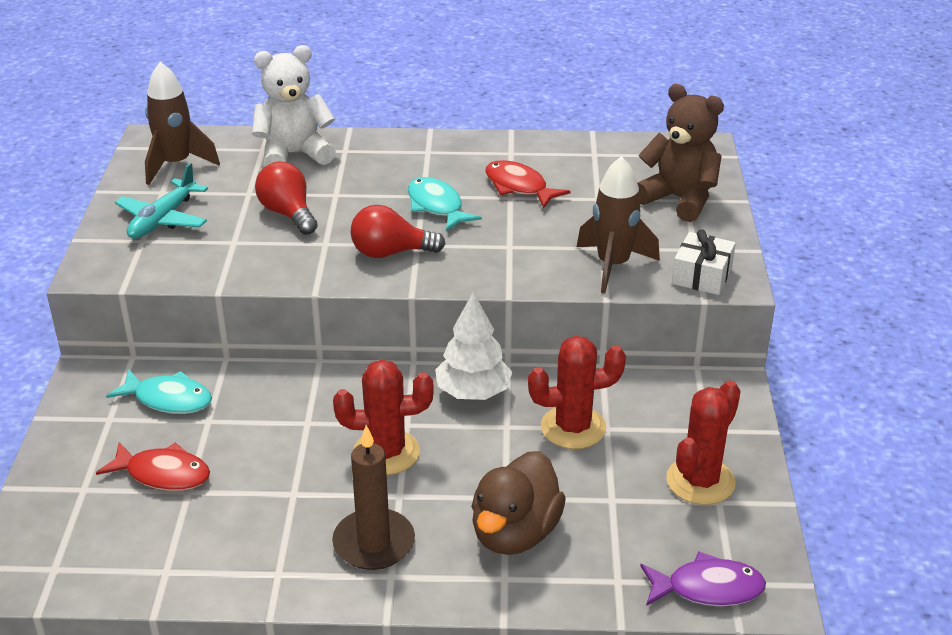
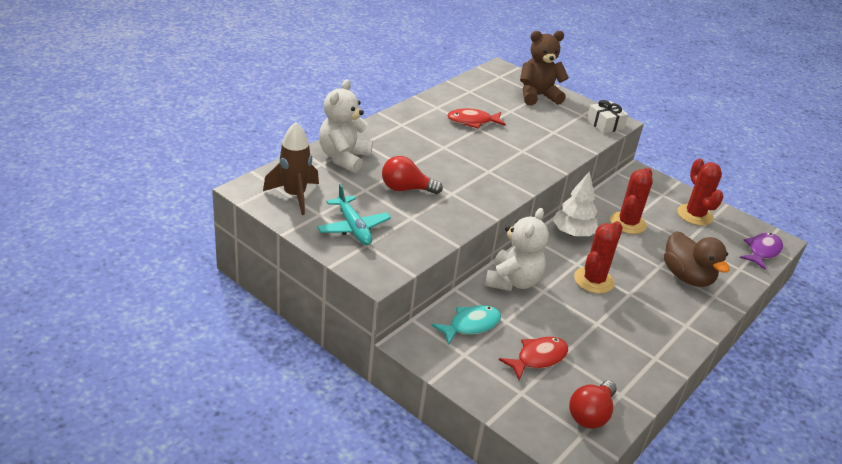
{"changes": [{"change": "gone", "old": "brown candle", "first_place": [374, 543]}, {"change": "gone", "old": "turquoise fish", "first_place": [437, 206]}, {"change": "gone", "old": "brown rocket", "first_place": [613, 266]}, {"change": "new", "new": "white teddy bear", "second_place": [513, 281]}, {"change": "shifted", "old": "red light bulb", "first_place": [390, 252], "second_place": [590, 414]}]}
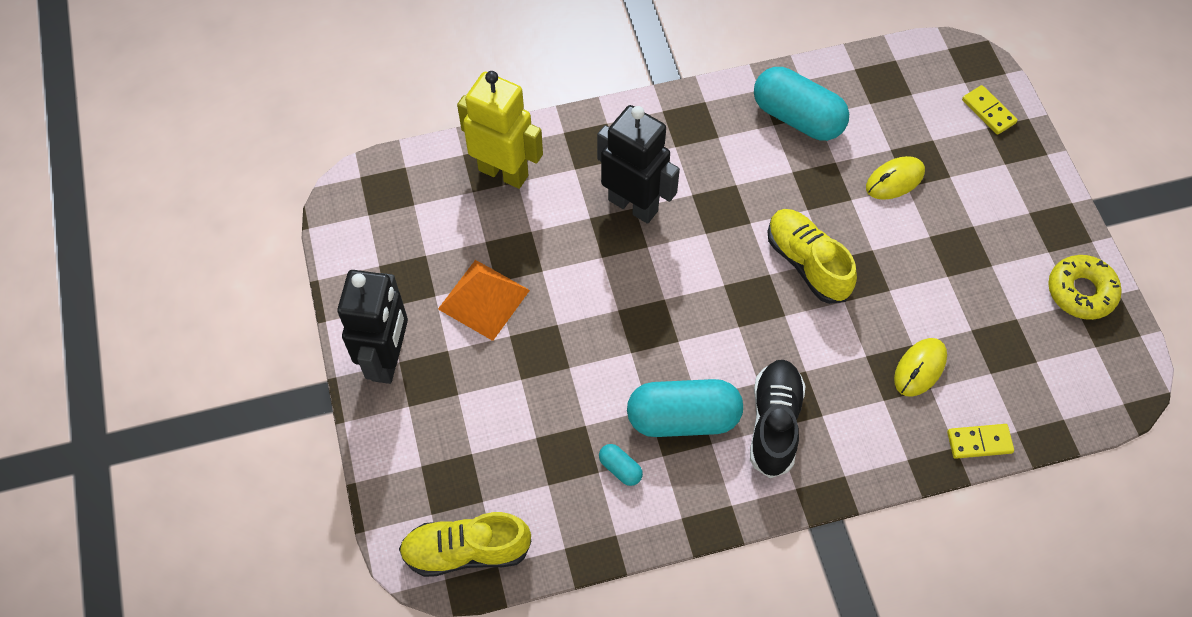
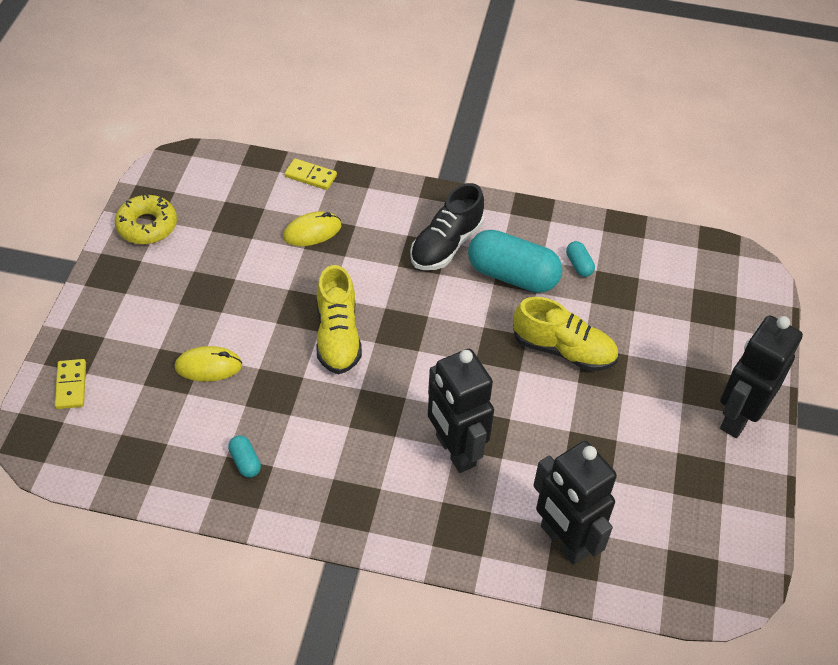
{"changes": [{"change": "gone", "old": "orange pyramid", "first_place": [483, 299]}, {"change": "shifted", "old": "yellow shoe", "first_place": [466, 551], "second_place": [563, 350]}, {"change": "repainted", "old": "yellow robot", "new": "black robot", "first_place": [503, 172], "second_place": [563, 541]}, {"change": "scaled", "old": "turquoise capsule", "first_place": [797, 117], "second_place": [245, 462], "factor": 0.44}]}
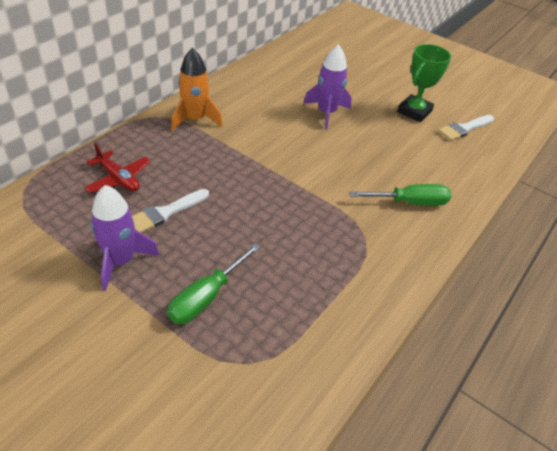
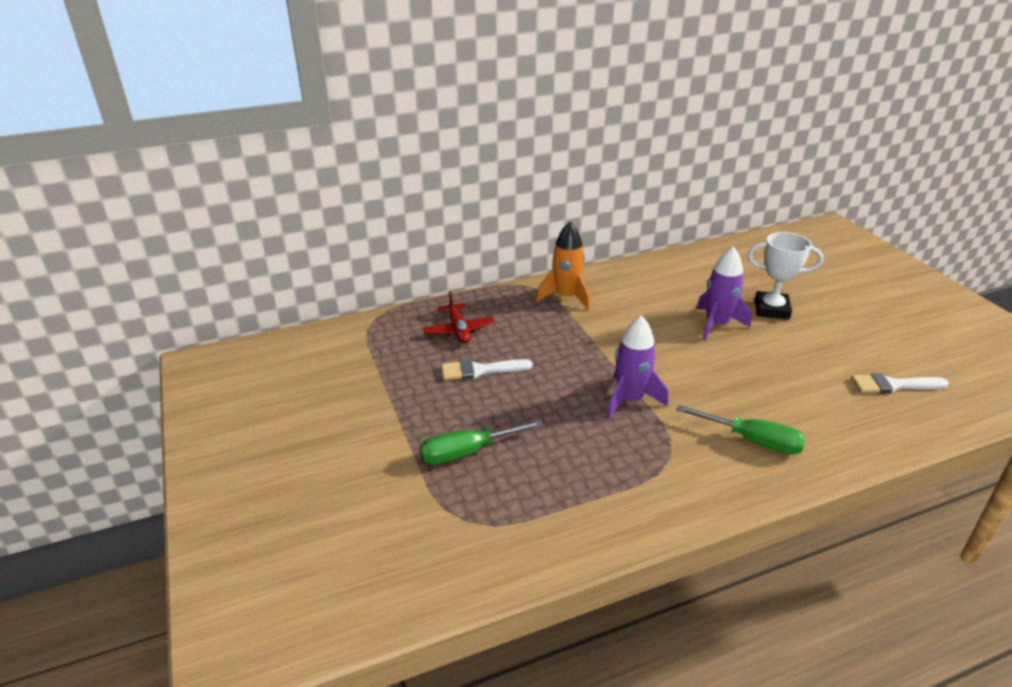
{"changes": [{"change": "gone", "old": "green trophy", "first_place": [414, 112]}, {"change": "new", "new": "white trophy", "second_place": [771, 309]}, {"change": "shifted", "old": "purple rocket", "first_place": [121, 261], "second_place": [630, 399]}]}
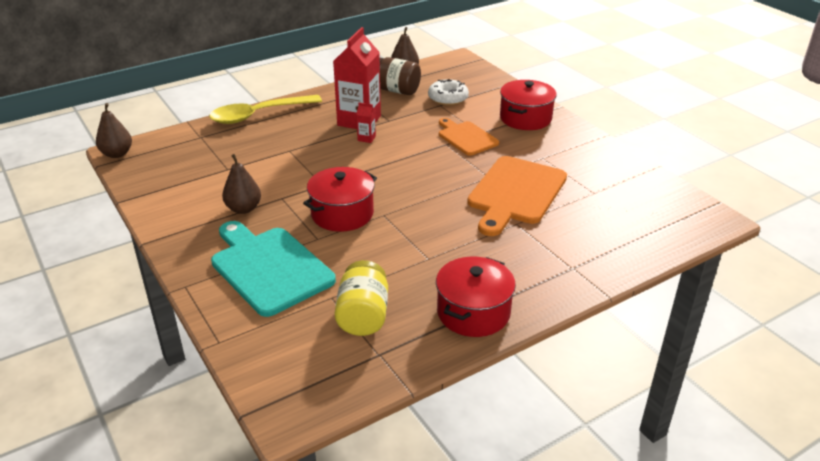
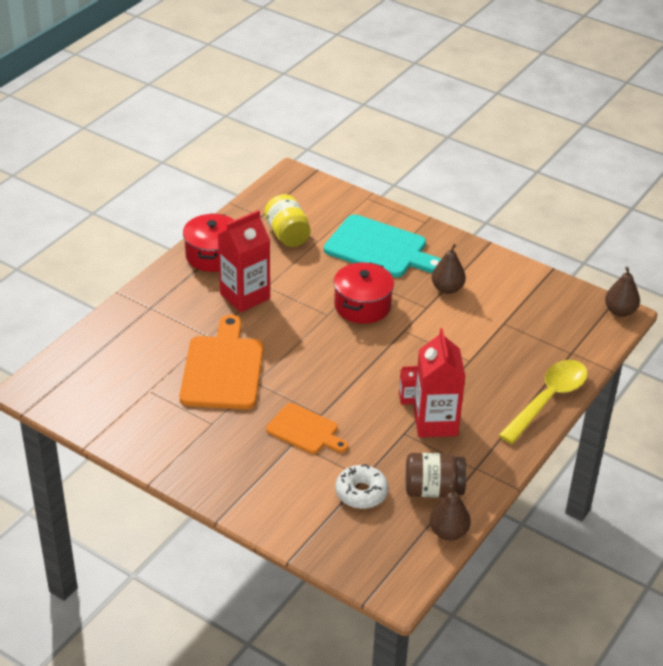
{"changes": [{"change": "gone", "old": "red pot", "first_place": [525, 118]}, {"change": "new", "new": "red carton", "second_place": [245, 296]}]}
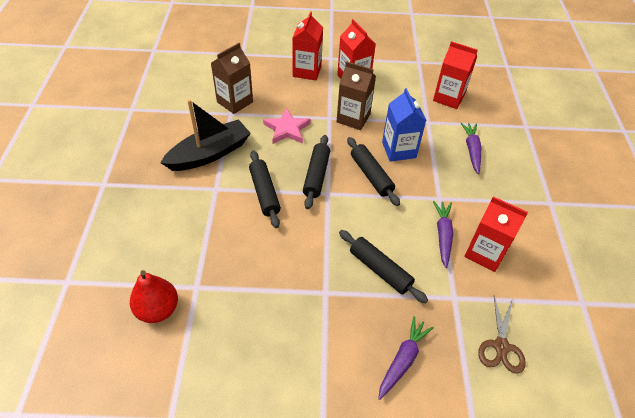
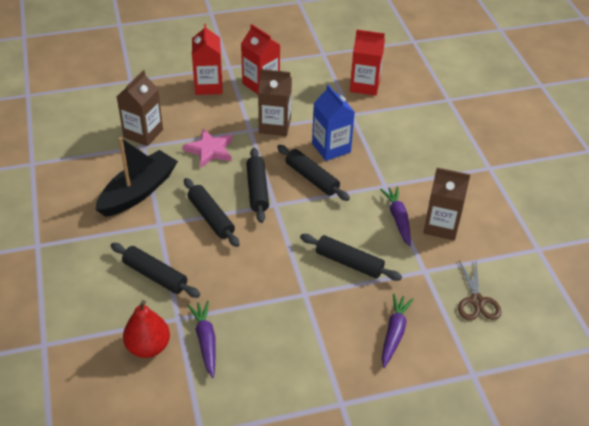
{"changes": [{"change": "new", "new": "black rolling pin", "second_place": [155, 275]}, {"change": "shifted", "old": "purple carrot", "first_place": [471, 150], "second_place": [205, 341]}, {"change": "repainted", "old": "red carton", "new": "brown carton", "first_place": [485, 253], "second_place": [441, 226]}]}
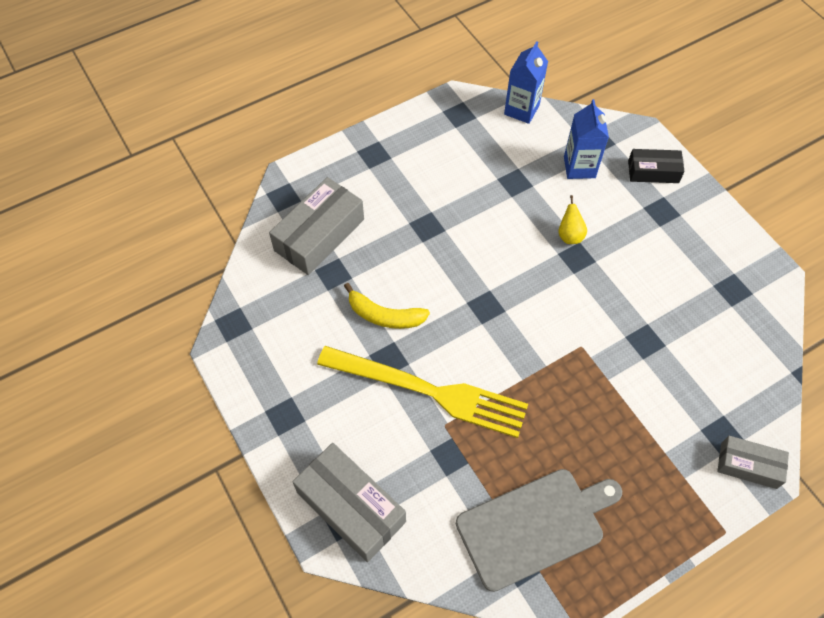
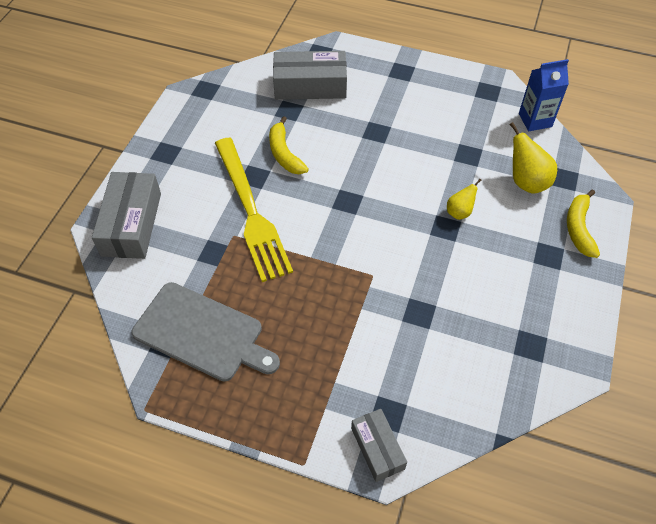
{"changes": [{"change": "swapped", "old": "blue carton", "new": "yellow pear", "first_place": [579, 167], "second_place": [526, 182]}, {"change": "swapped", "old": "black box", "new": "yellow banana", "first_place": [653, 172], "second_place": [578, 228]}]}
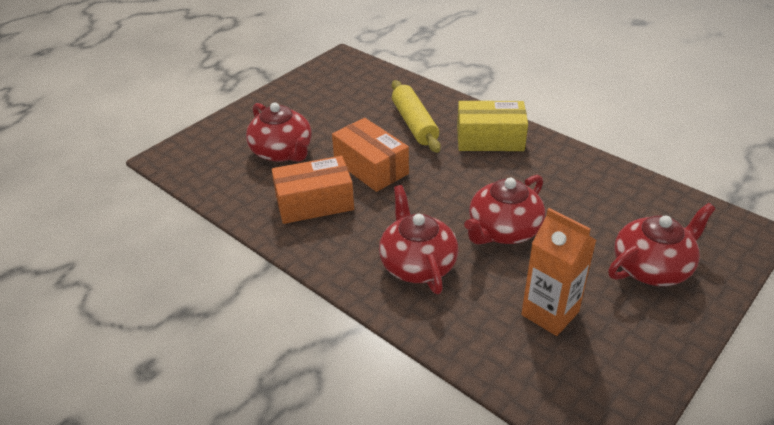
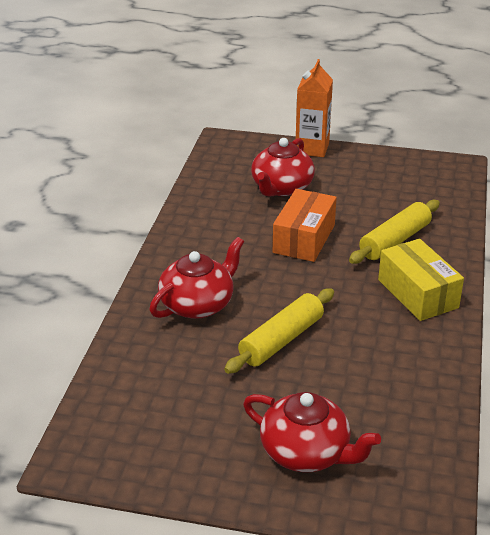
{"changes": [{"change": "gone", "old": "orange box", "first_place": [314, 203]}, {"change": "shifted", "old": "orange carton", "first_place": [550, 313], "second_place": [312, 148]}, {"change": "swapped", "old": "red teapot", "new": "yellow rolling pin", "first_place": [503, 230], "second_place": [281, 340]}]}
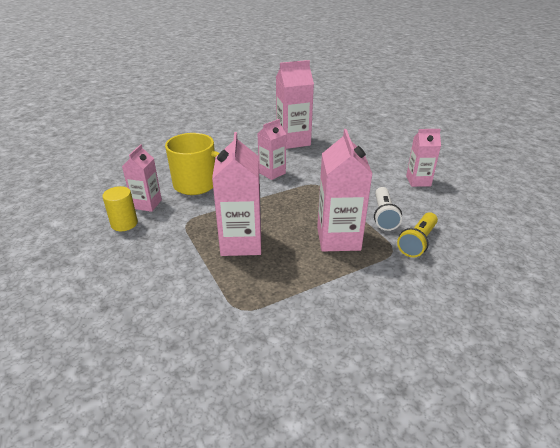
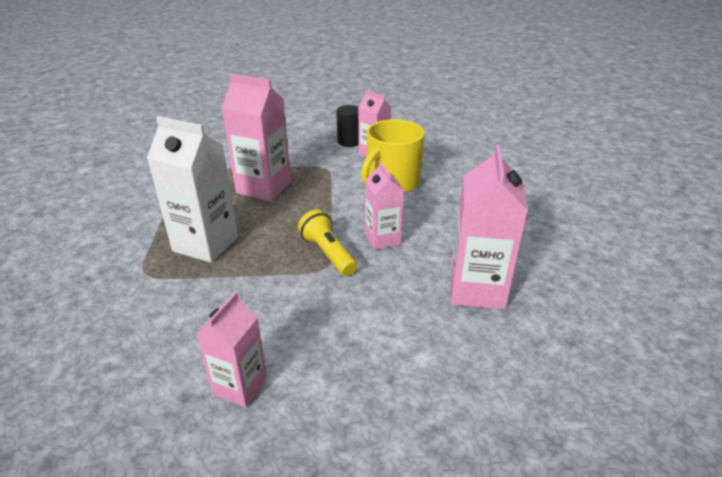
{"changes": [{"change": "gone", "old": "white flashlight", "first_place": [383, 216]}, {"change": "shifted", "old": "yellow flashlight", "first_place": [417, 242], "second_place": [328, 253]}, {"change": "repainted", "old": "yellow cylinder", "new": "black cylinder", "first_place": [124, 224], "second_place": [349, 141]}, {"change": "repainted", "old": "pink carton", "new": "white carton", "first_place": [338, 238], "second_place": [205, 244]}]}
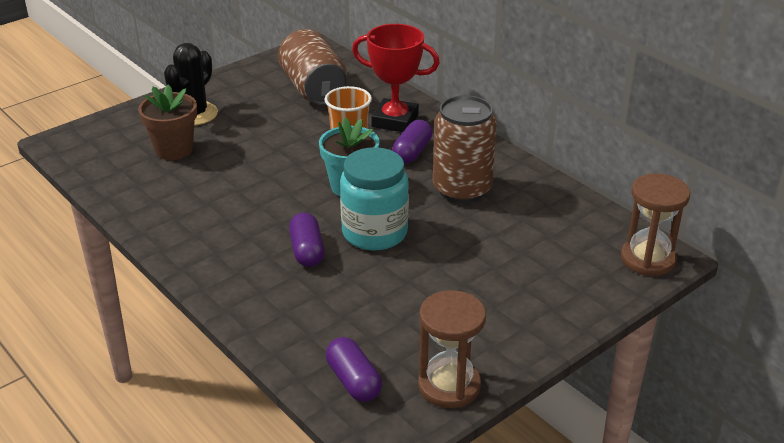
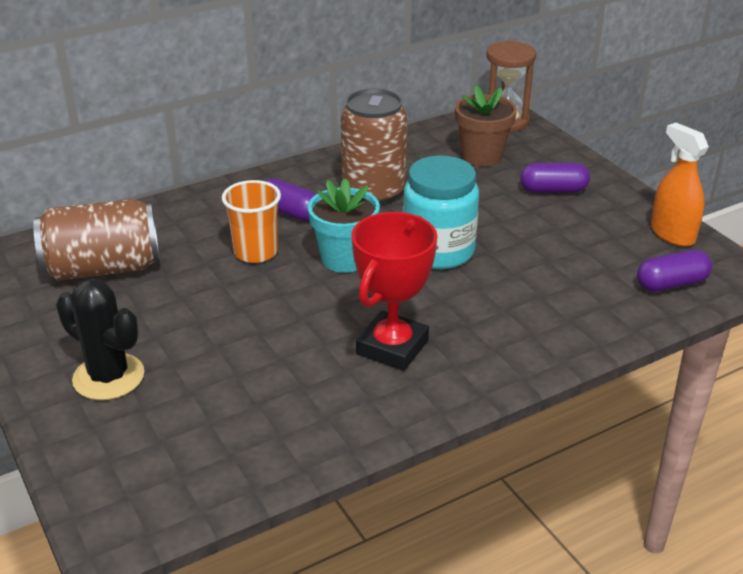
{"changes": [{"change": "shifted", "old": "brown flower pot", "first_place": [174, 150], "second_place": [482, 156]}, {"change": "shifted", "old": "purple capsule", "first_place": [307, 251], "second_place": [553, 190]}, {"change": "shifted", "old": "red trophy", "first_place": [395, 121], "second_place": [392, 347]}, {"change": "swapped", "old": "brown hourglass", "new": "orange spray bottle", "first_place": [449, 385], "second_place": [672, 234]}]}
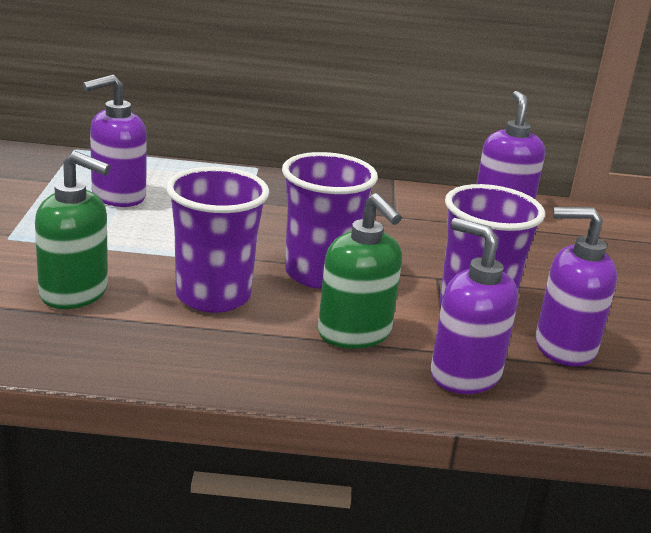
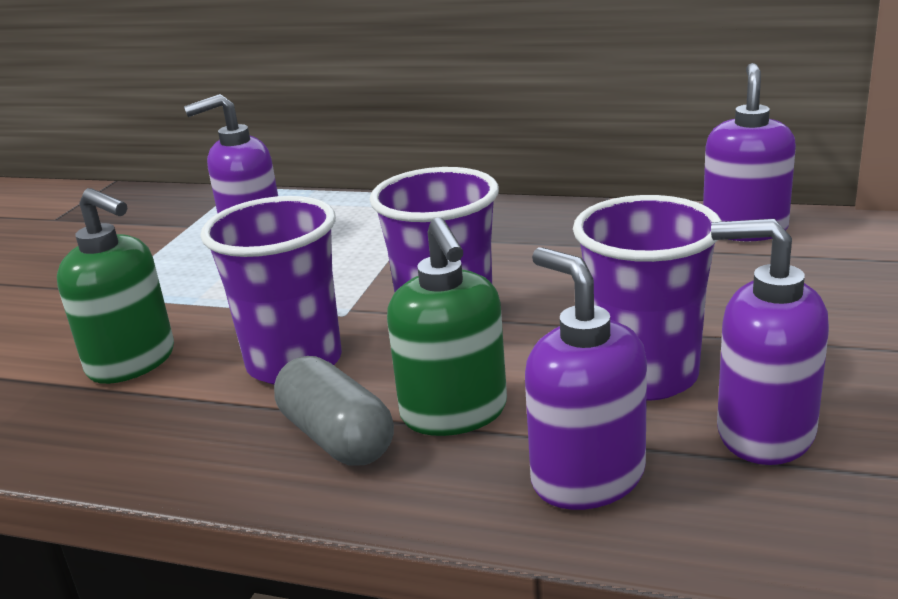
{"changes": [{"change": "new", "new": "grey capsule", "second_place": [337, 437]}]}
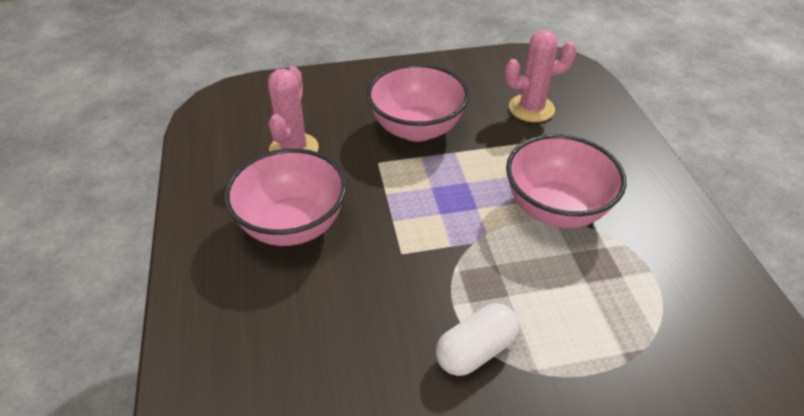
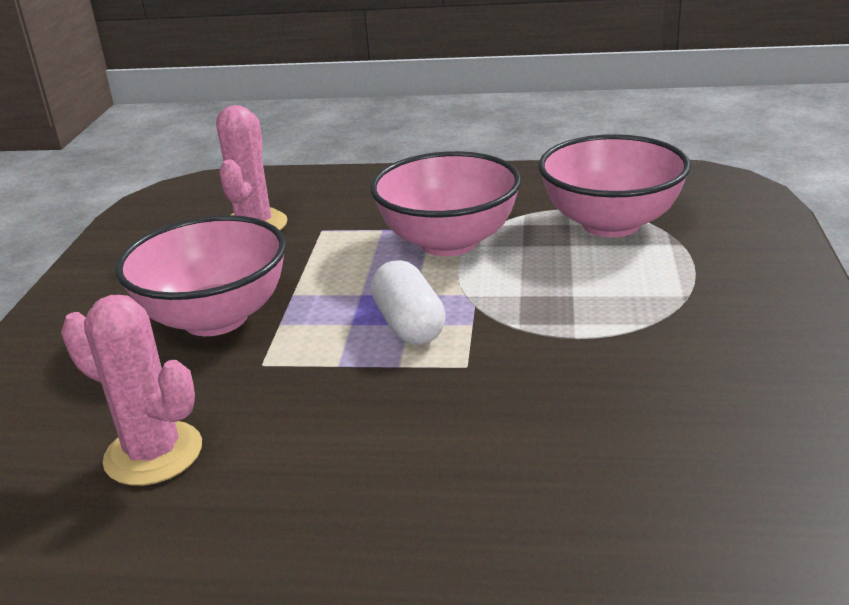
{"changes": [{"change": "shifted", "old": "pink bowl", "first_place": [293, 225], "second_place": [611, 224]}, {"change": "shifted", "old": "white capsule", "first_place": [476, 350], "second_place": [409, 325]}]}
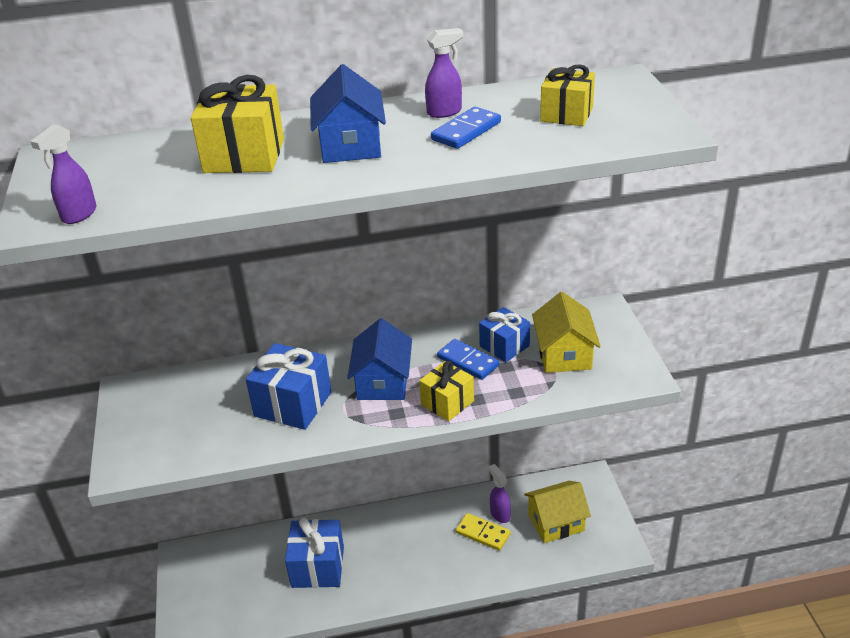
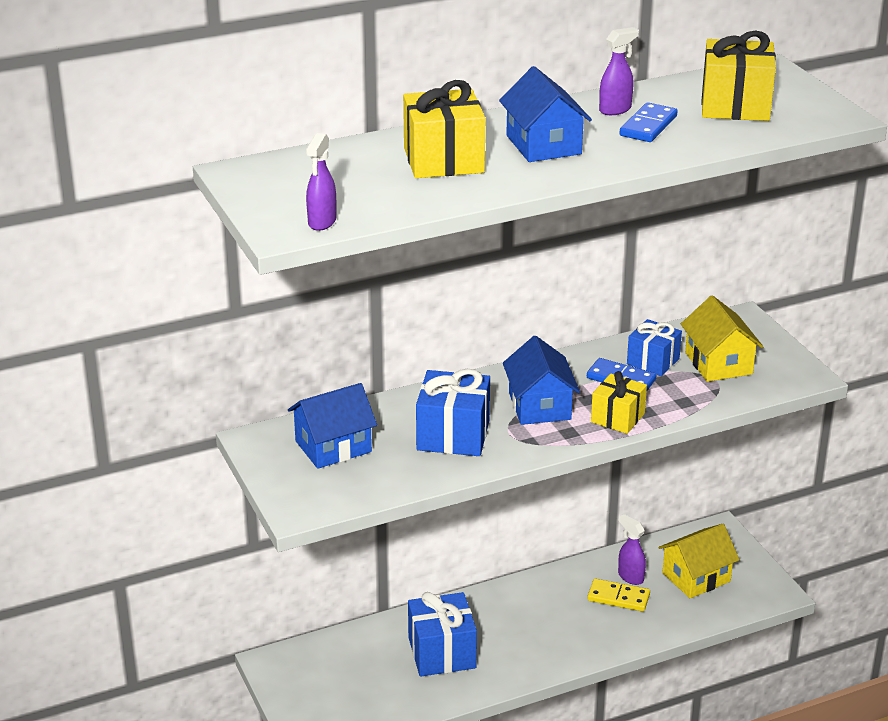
{"changes": [{"change": "new", "new": "blue house", "second_place": [333, 446]}, {"change": "scaled", "old": "yellow gift", "first_place": [566, 114], "second_place": [735, 106], "factor": 1.53}]}
